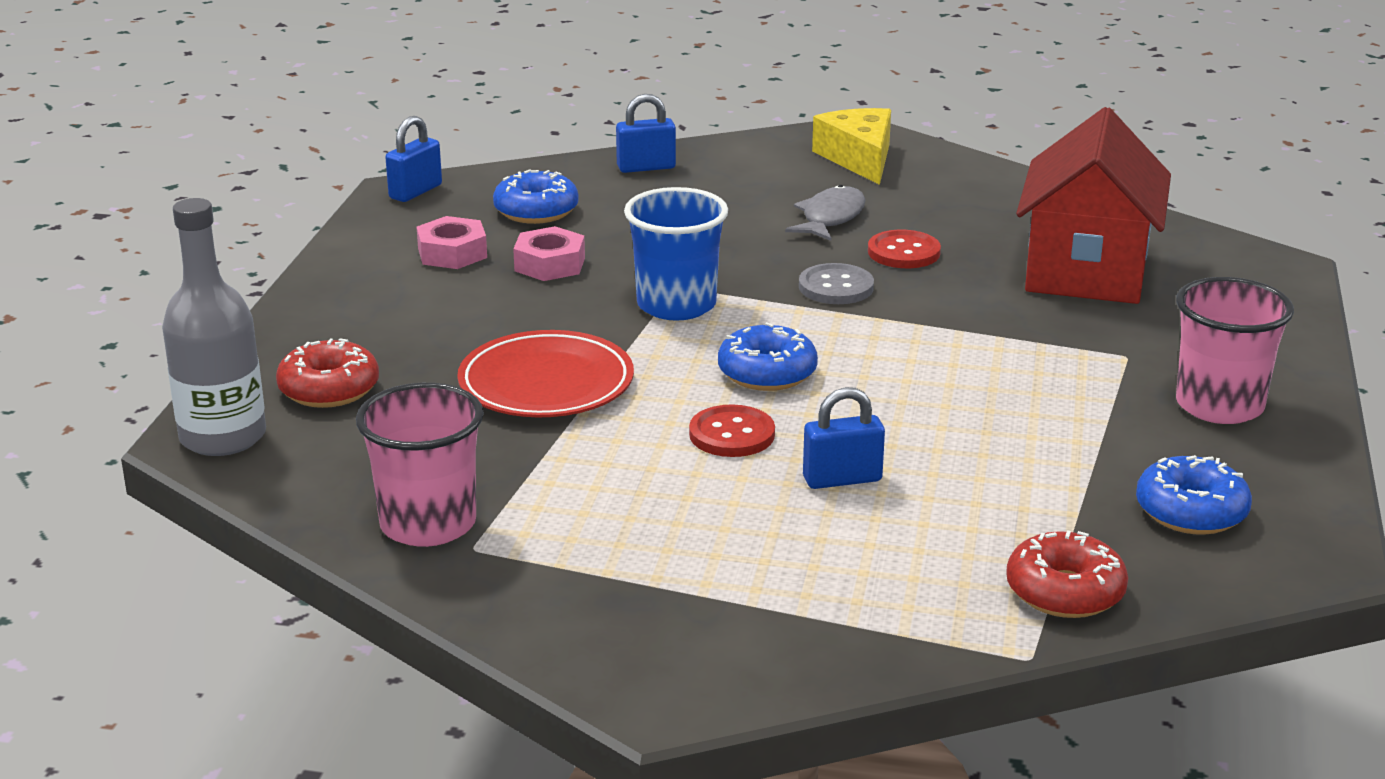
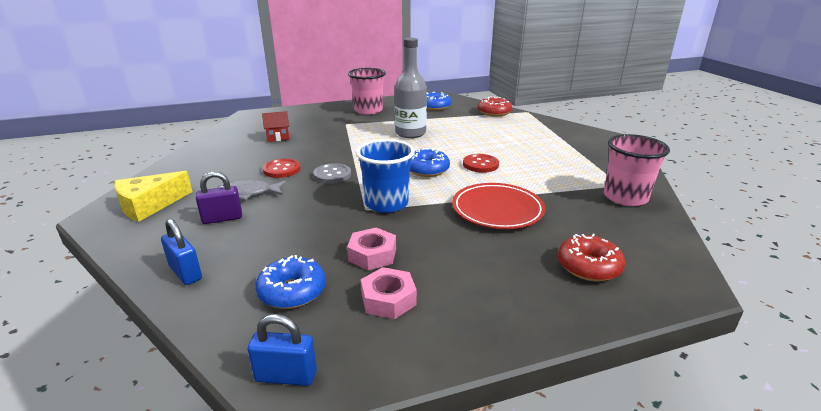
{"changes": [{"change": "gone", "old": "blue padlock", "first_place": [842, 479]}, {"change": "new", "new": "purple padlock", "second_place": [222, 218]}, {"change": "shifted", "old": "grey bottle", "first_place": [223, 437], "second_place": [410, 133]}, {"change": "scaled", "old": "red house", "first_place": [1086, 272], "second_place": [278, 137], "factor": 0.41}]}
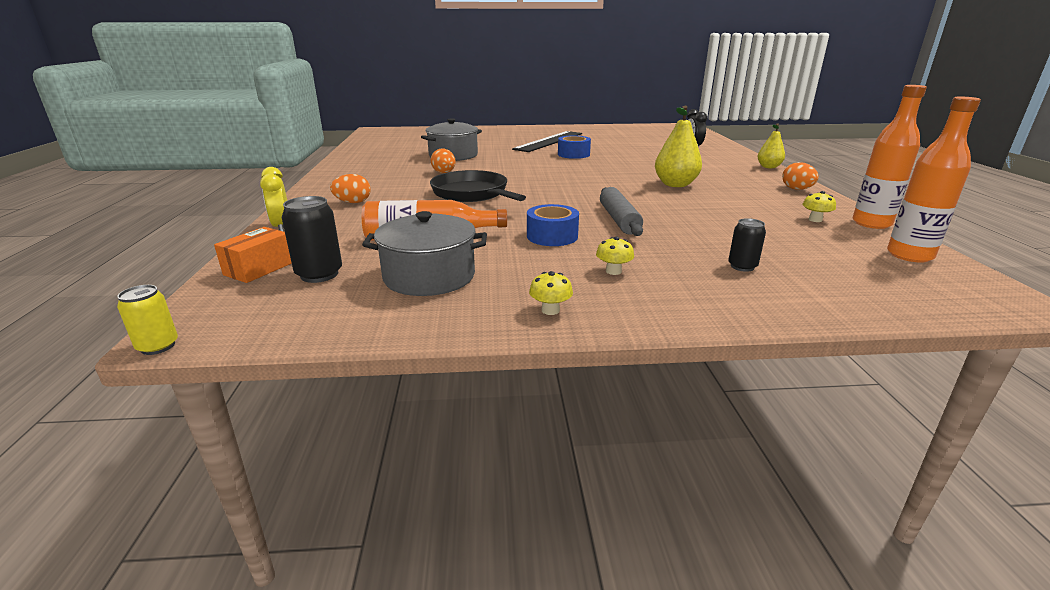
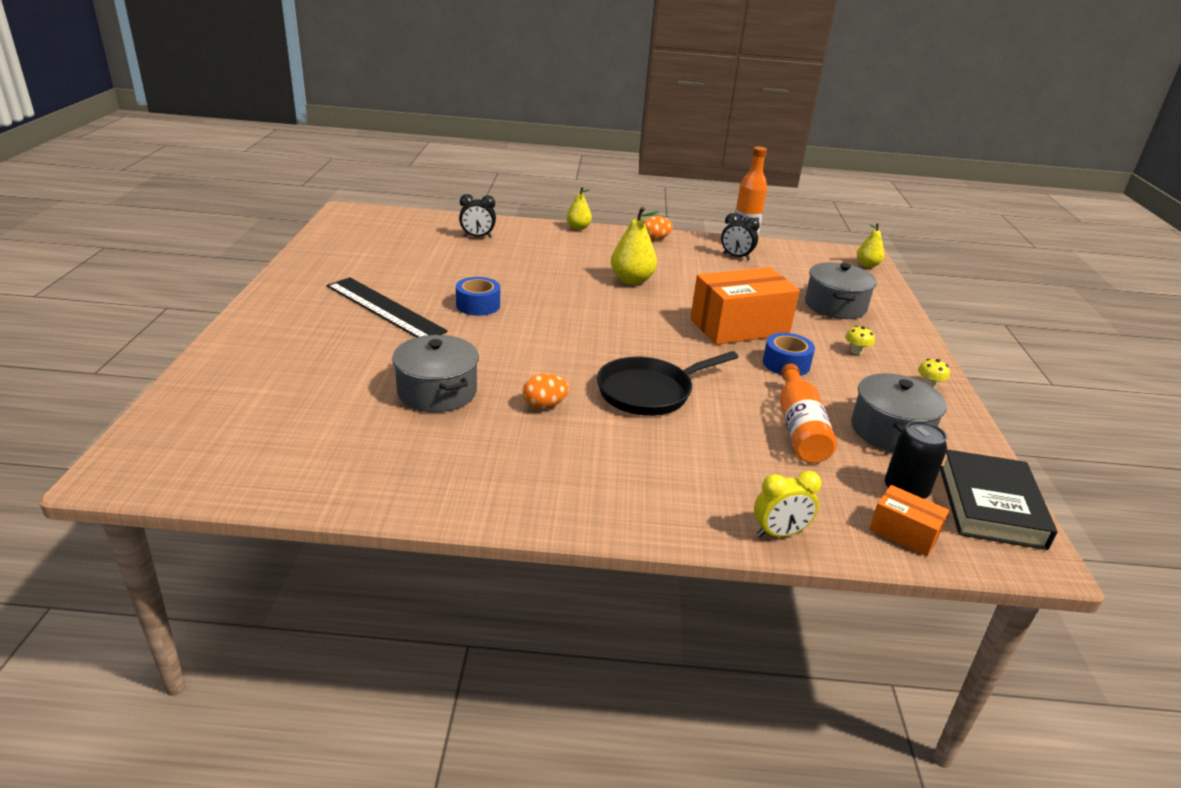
{"changes": [{"change": "gone", "old": "yellow can", "first_place": [158, 346]}, {"change": "gone", "old": "orange egg", "first_place": [353, 202]}, {"change": "gone", "old": "orange bottle", "first_place": [909, 255]}, {"change": "new", "new": "yellow pear", "second_place": [867, 265]}, {"change": "new", "new": "black book", "second_place": [990, 506]}, {"change": "swapped", "old": "grey rolling pin", "new": "orange box", "first_place": [619, 219], "second_place": [739, 327]}, {"change": "swapped", "old": "black can", "new": "grey pot", "first_place": [742, 266], "second_place": [835, 306]}, {"change": "swapped", "old": "yellow mushroom", "new": "black clock", "first_place": [815, 220], "second_place": [736, 257]}]}
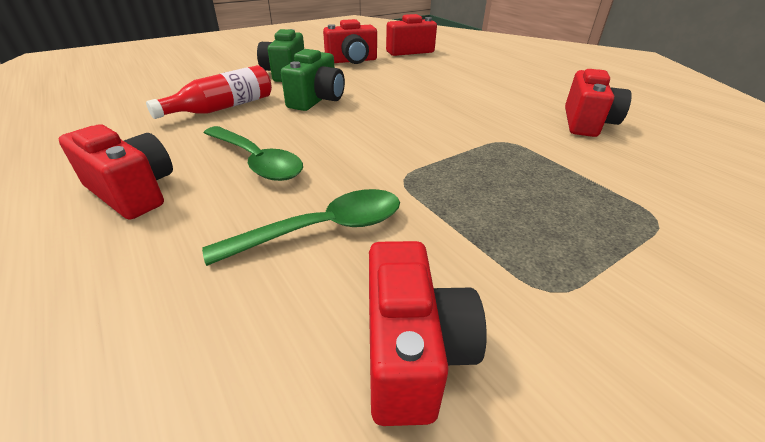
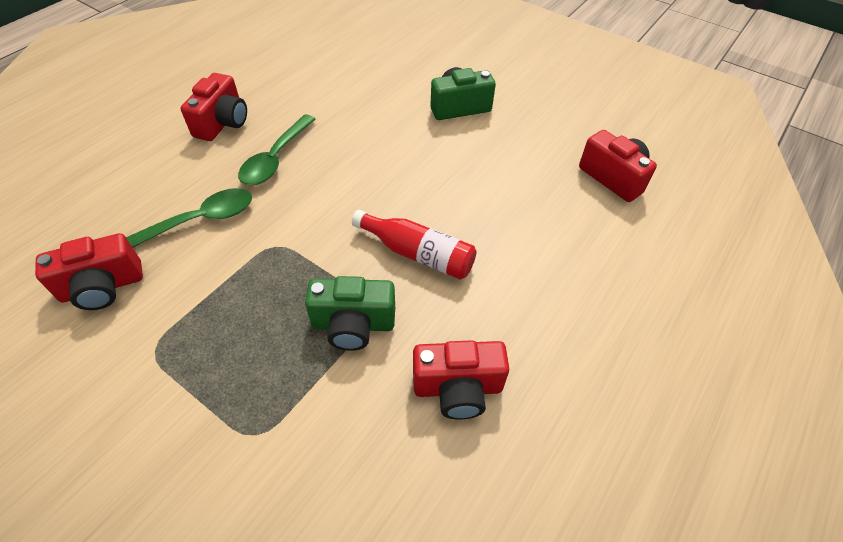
{"changes": [{"change": "gone", "old": "red camera", "first_place": [352, 61]}, {"change": "shifted", "old": "red bottle", "first_place": [222, 107], "second_place": [418, 253]}, {"change": "shifted", "old": "green camera", "first_place": [317, 100], "second_place": [353, 324]}, {"change": "rotated", "old": "green spoon", "first_place": [323, 229], "second_place": [200, 220], "degrees": -75}]}
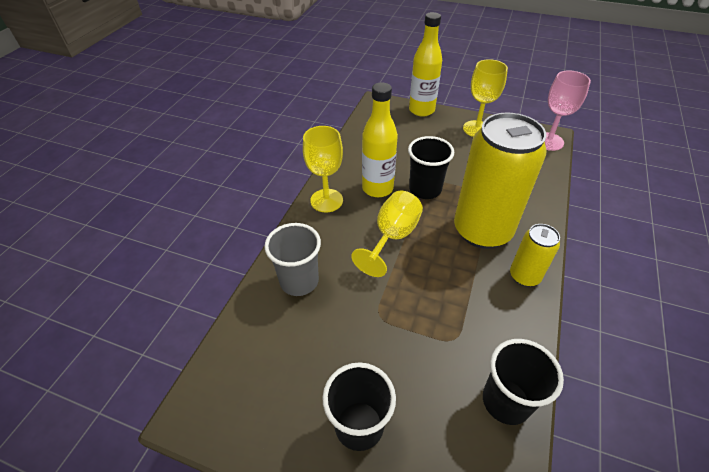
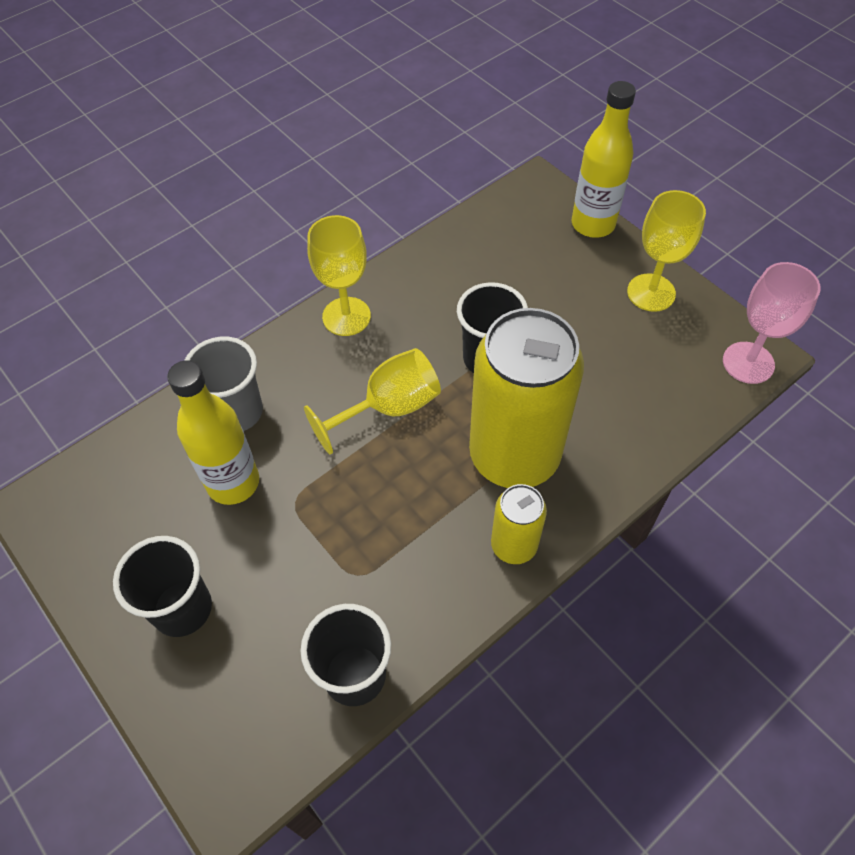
{"changes": [{"change": "shifted", "old": "yellow bottle", "first_place": [377, 188], "second_place": [233, 482]}]}
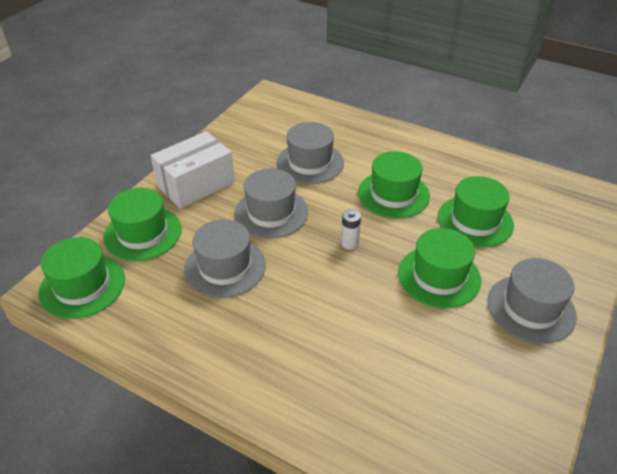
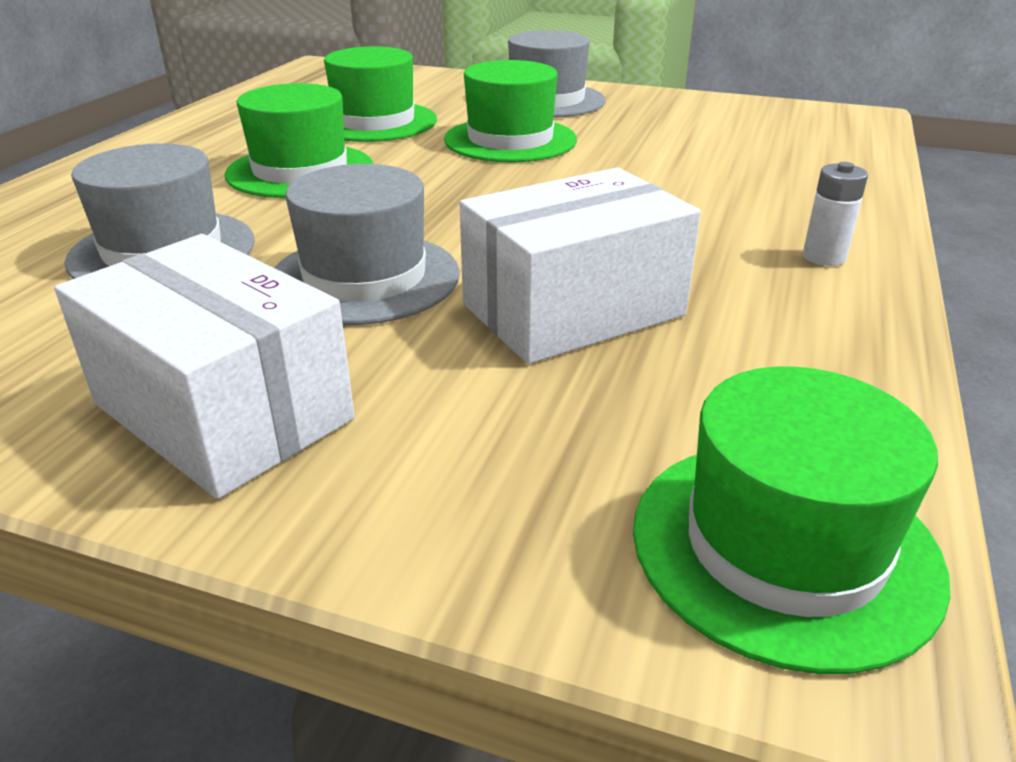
{"changes": [{"change": "gone", "old": "green hat", "first_place": [143, 233]}, {"change": "shifted", "old": "white battery", "first_place": [349, 243], "second_place": [824, 257]}, {"change": "swapped", "old": "grey hat", "new": "white box", "first_place": [225, 267], "second_place": [573, 310]}]}
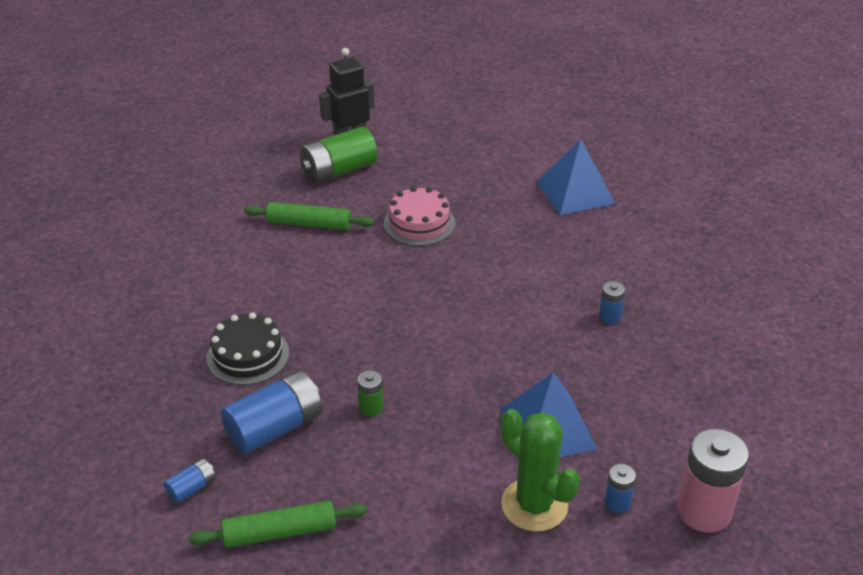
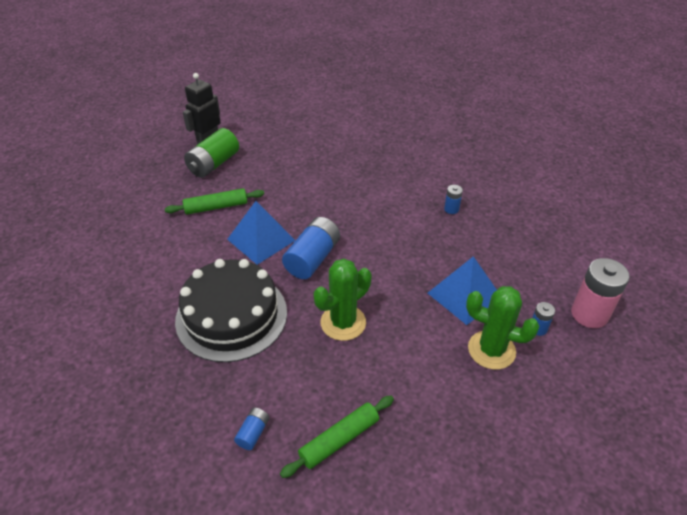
{"changes": [{"change": "gone", "old": "pink cake", "first_place": [419, 223]}, {"change": "shifted", "old": "blue battery", "first_place": [275, 428], "second_place": [312, 258]}, {"change": "shifted", "old": "blue pyramid", "first_place": [575, 192], "second_place": [261, 239]}, {"change": "swapped", "old": "green battery", "new": "green cactus", "first_place": [371, 408], "second_place": [343, 322]}, {"change": "scaled", "old": "black cake", "first_place": [248, 355], "second_place": [231, 316], "factor": 1.74}]}
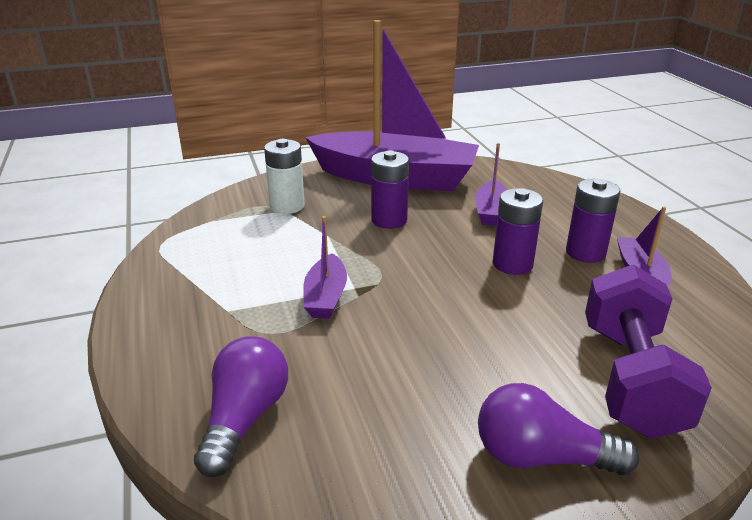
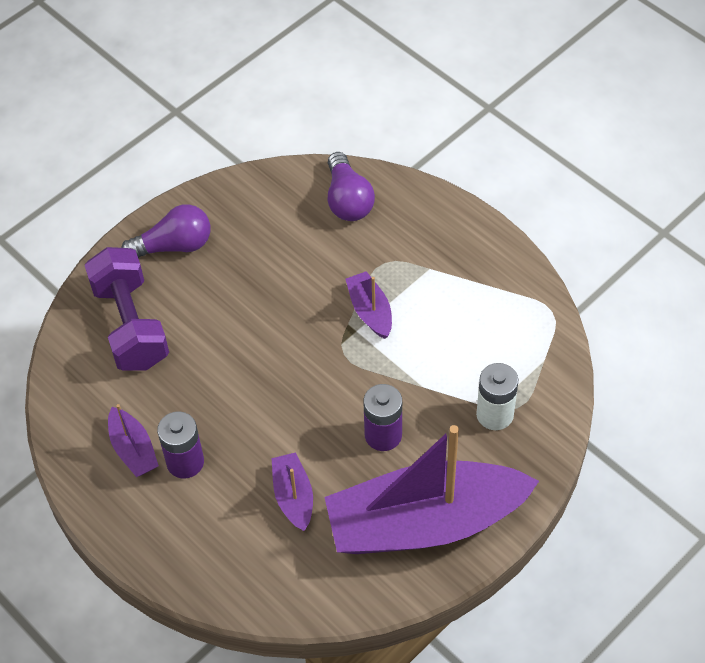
{"changes": [{"change": "gone", "old": "purple battery", "first_place": [512, 264]}]}
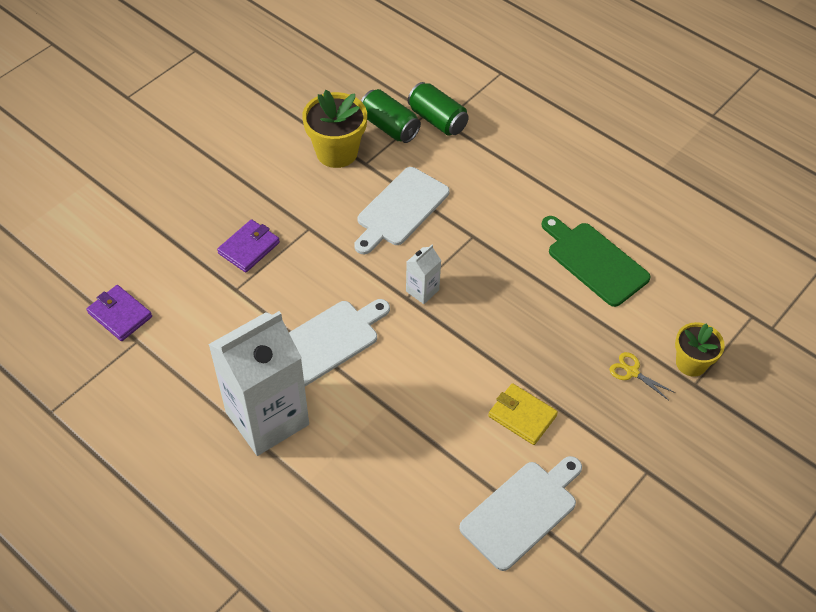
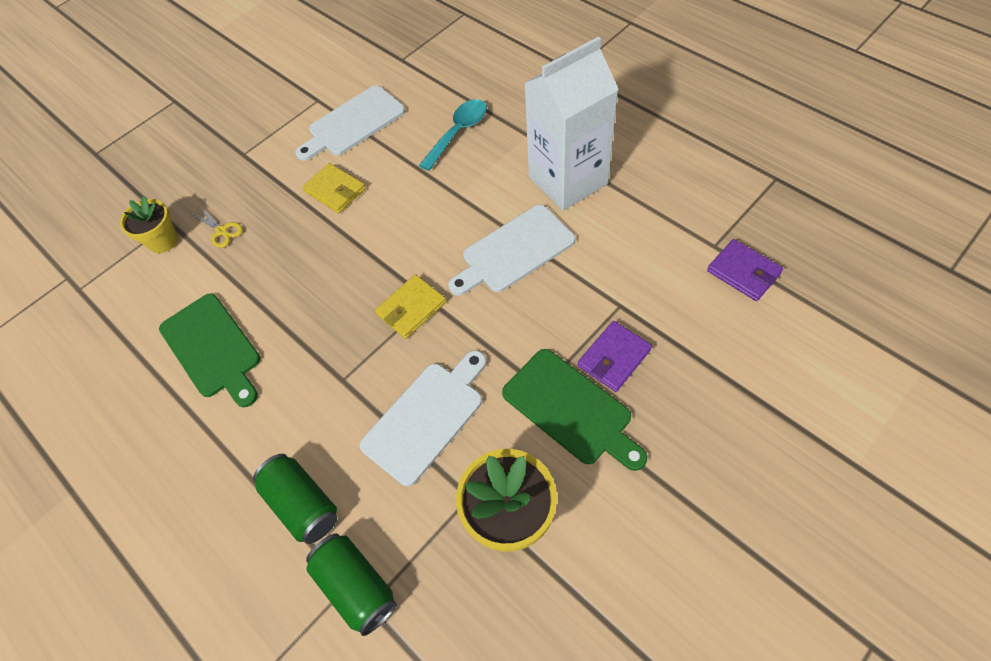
{"changes": [{"change": "new", "new": "turquoise spoon", "second_place": [458, 133]}, {"change": "new", "new": "green cutting board", "second_place": [571, 409]}, {"change": "shifted", "old": "green can", "first_place": [389, 127], "second_place": [303, 504]}, {"change": "swapped", "old": "white carton", "new": "yellow wallet", "first_place": [422, 290], "second_place": [411, 308]}]}
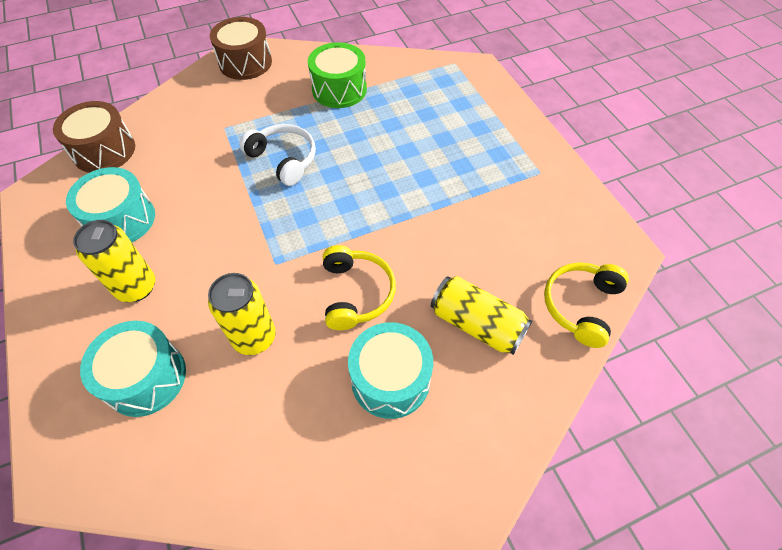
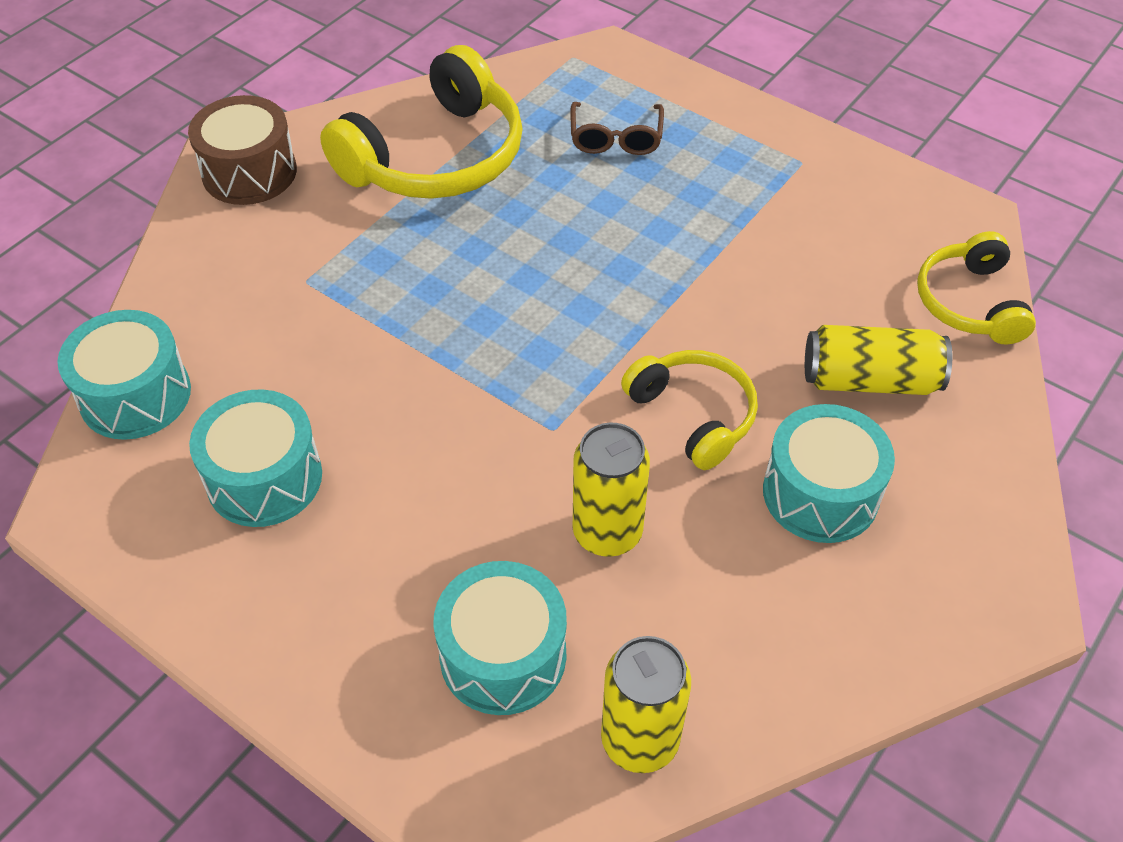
{"changes": [{"change": "gone", "old": "white headphones", "first_place": [283, 159]}, {"change": "new", "new": "brown glasses", "second_place": [616, 138]}, {"change": "shifted", "old": "yellow can", "first_place": [136, 287], "second_place": [640, 740]}, {"change": "swapped", "old": "green drum", "new": "yellow headphones", "first_place": [339, 89], "second_place": [436, 157]}, {"change": "repainted", "old": "brown drum", "new": "turquoise drum", "first_place": [104, 151], "second_place": [135, 395]}]}
